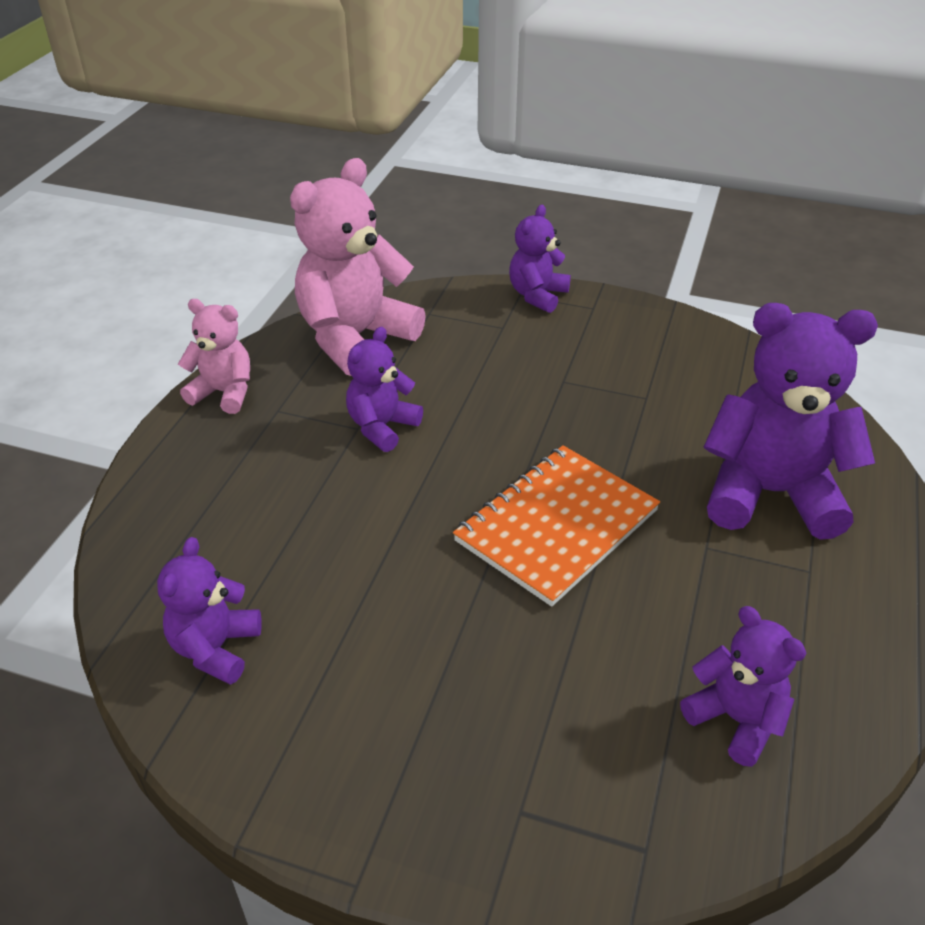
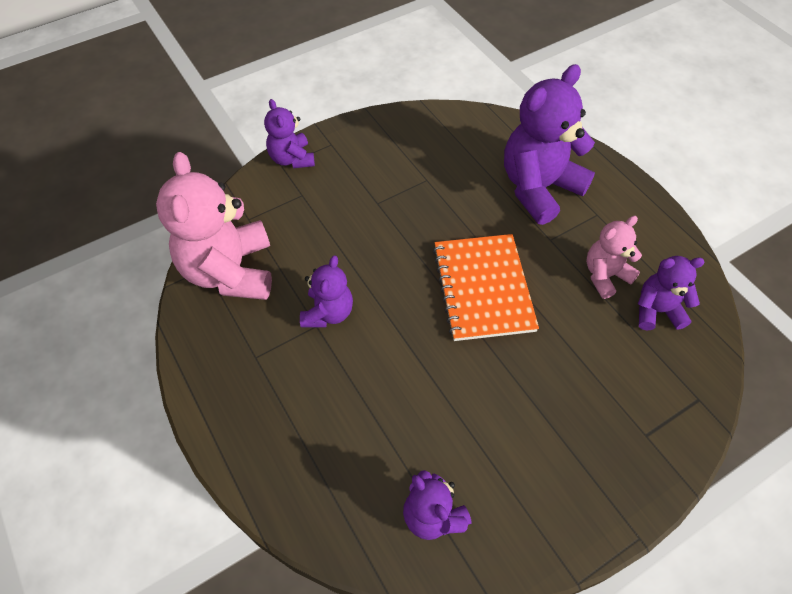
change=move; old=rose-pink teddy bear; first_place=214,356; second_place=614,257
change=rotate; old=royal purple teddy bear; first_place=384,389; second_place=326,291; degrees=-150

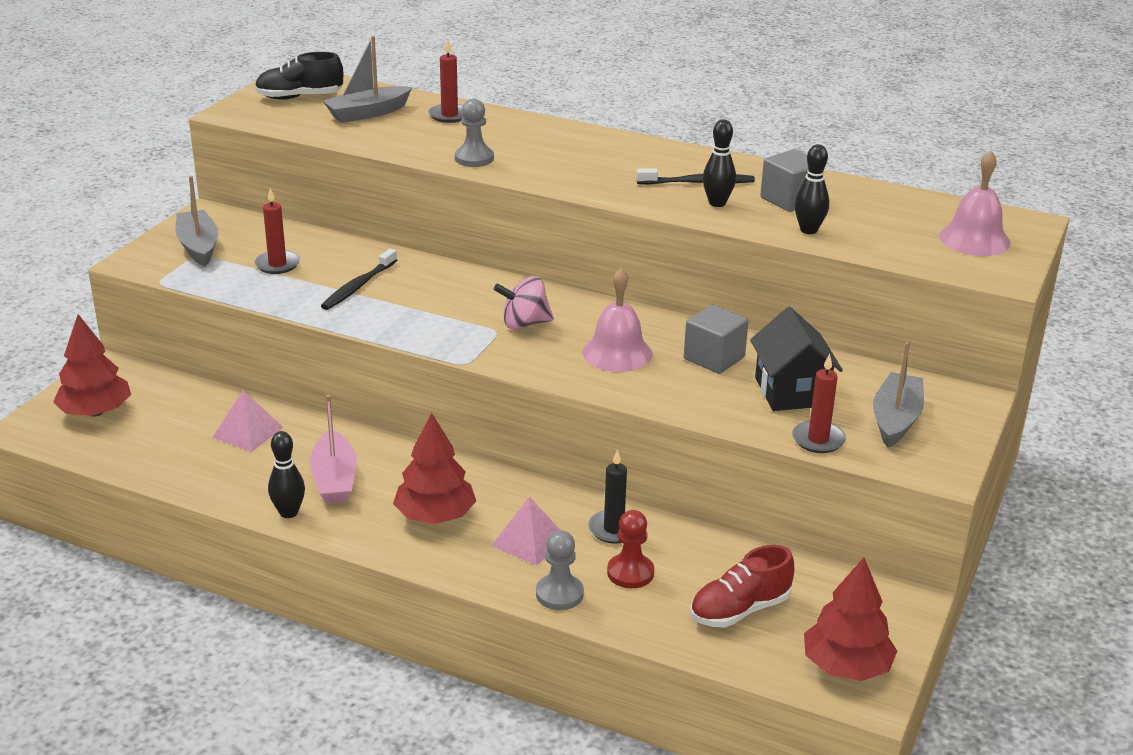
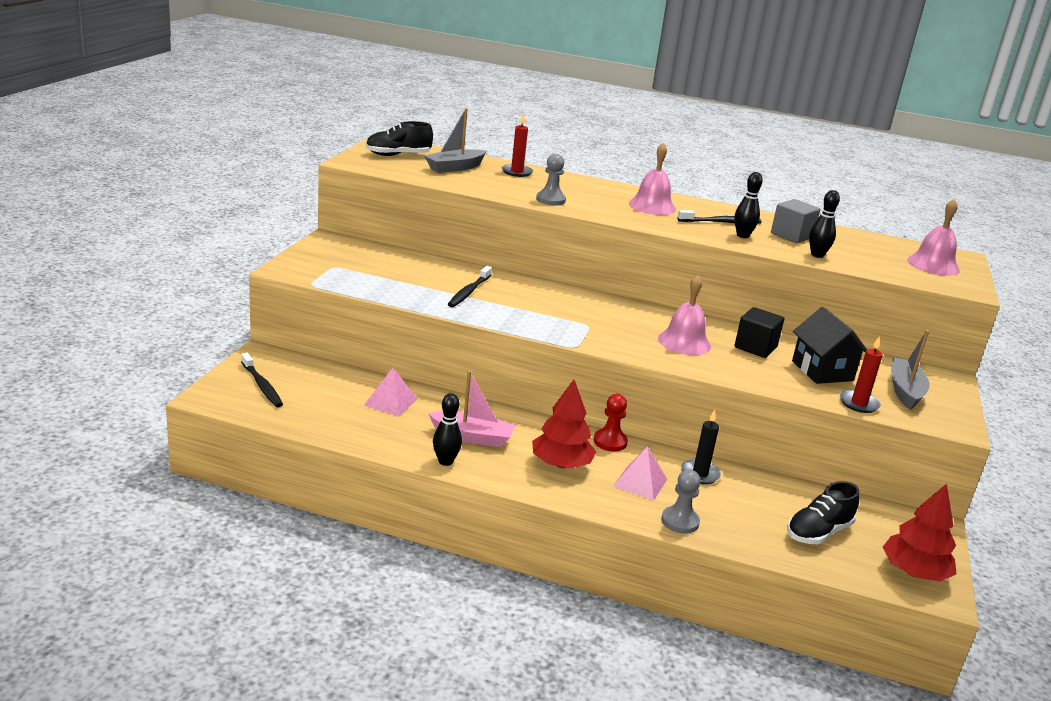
change=replace; old=crimson tree; new=black toothbrush; first_place=92,365; second_place=262,380
change=delete; old=ash-grey sailboat; first_place=196,221
change=delete; old=crimson pillar candle; first_place=277,231
change=rotate; old=rose-pink sailboat; first_place=333,449; second_place=471,409; degrees=-60
change=delete; old=rose-pink spinning top; first_place=524,303
change=move; old=crimson pawn; first_place=630,549; second_place=611,423
change=recolor; old=ash-grey cube; new=black cube; first_place=716,339; second_place=759,332
change=recolor; old=crimson shoe; new=black shoe; first_place=742,586; second_place=823,512
change=insert; new=rose-pink school bell; second_place=652,179

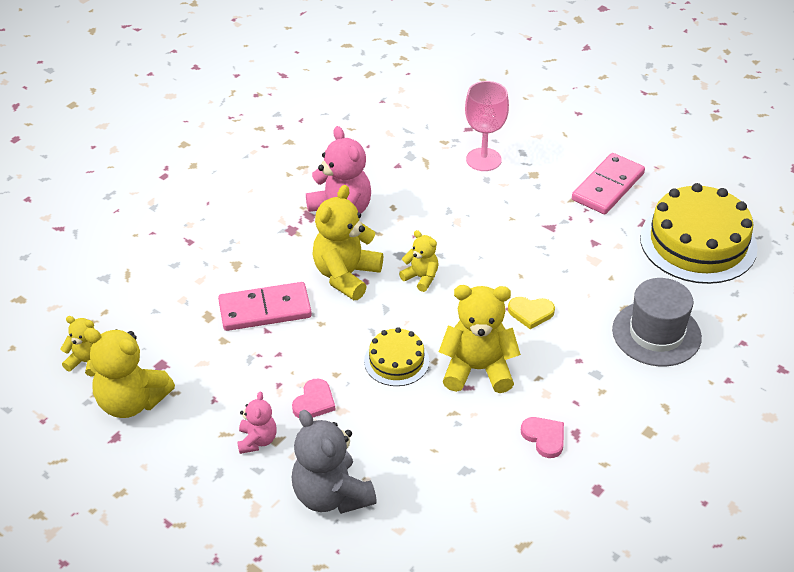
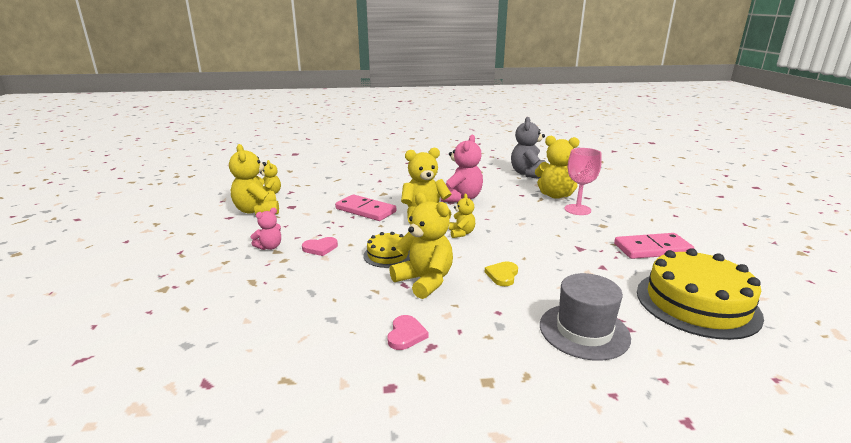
change=move; old=ash-grey teddy bear; first_place=334,462; second_place=528,148
change=rotate; old=bright yellow heart; first_place=531,313; second_place=501,273; degrees=60
change=insert; new=bright yellow teddy bear; second_place=557,167

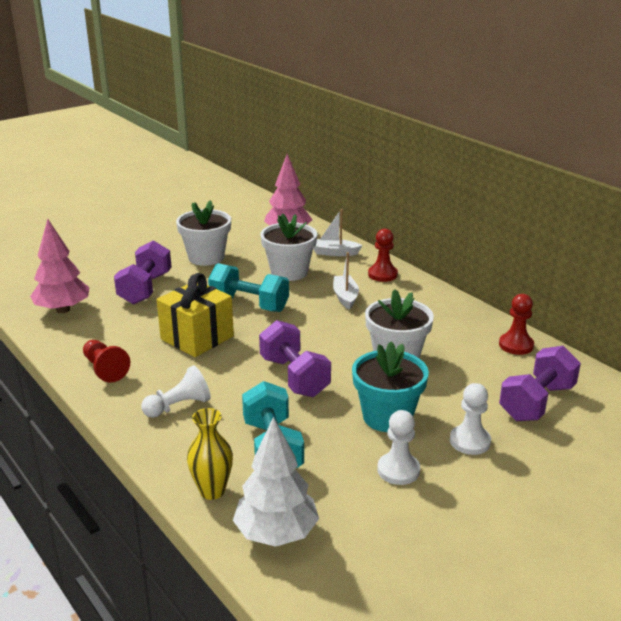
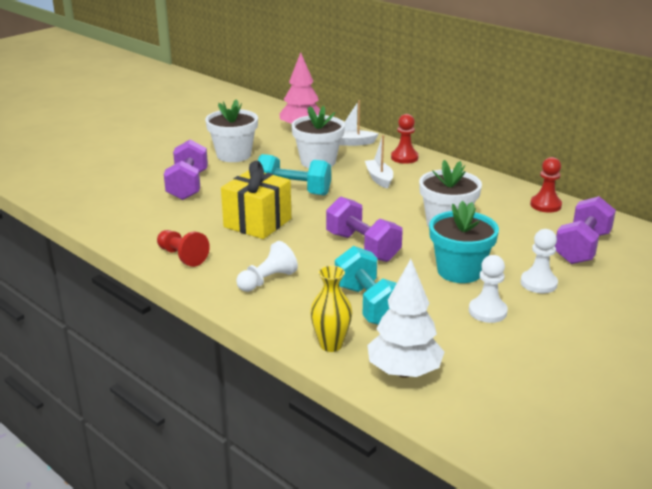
change=delete; old=rose-pink tree; first_place=60,266

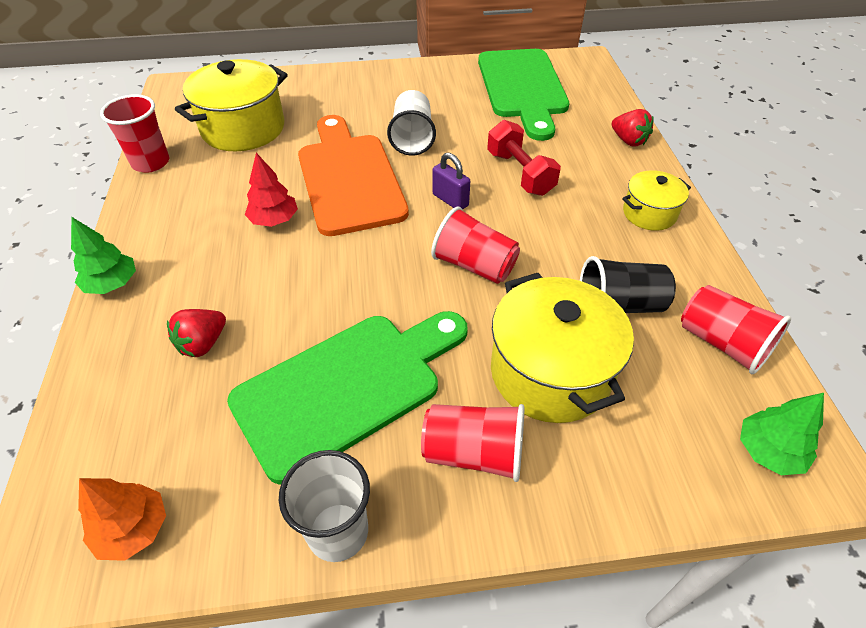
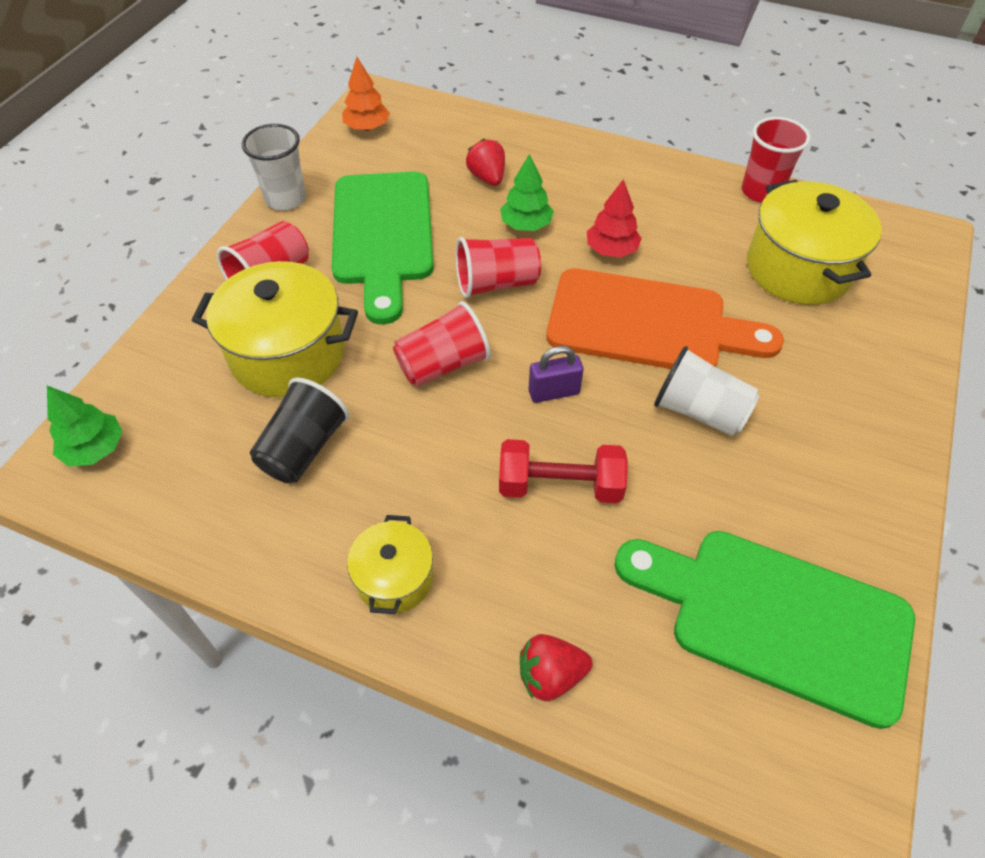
change=move; old=green tree; first_place=103,255; second_place=527,192
change=move; old=crimson tumbler; first_place=736,329; second_place=498,267

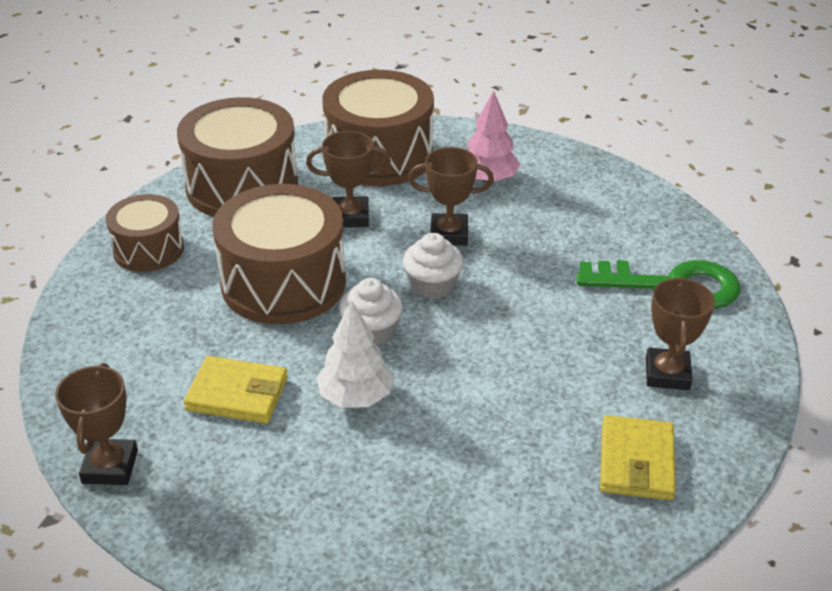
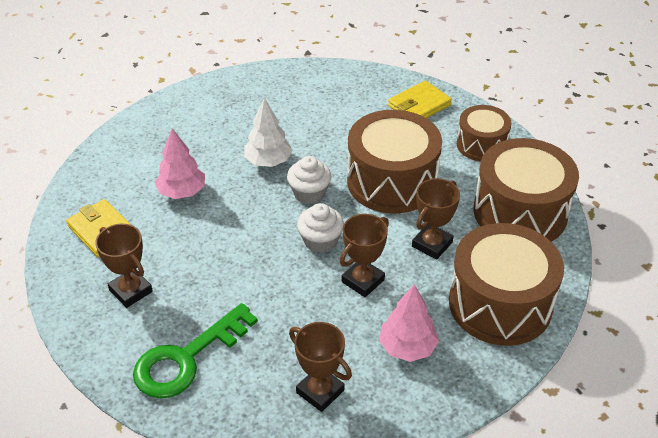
change=move; old=russet prize cup; first_place=96,424; second_place=320,367
change=move; old=bright yellow wallet; first_place=236,389; second_place=420,99
change=insert; new=rose-pink tree; second_place=180,163

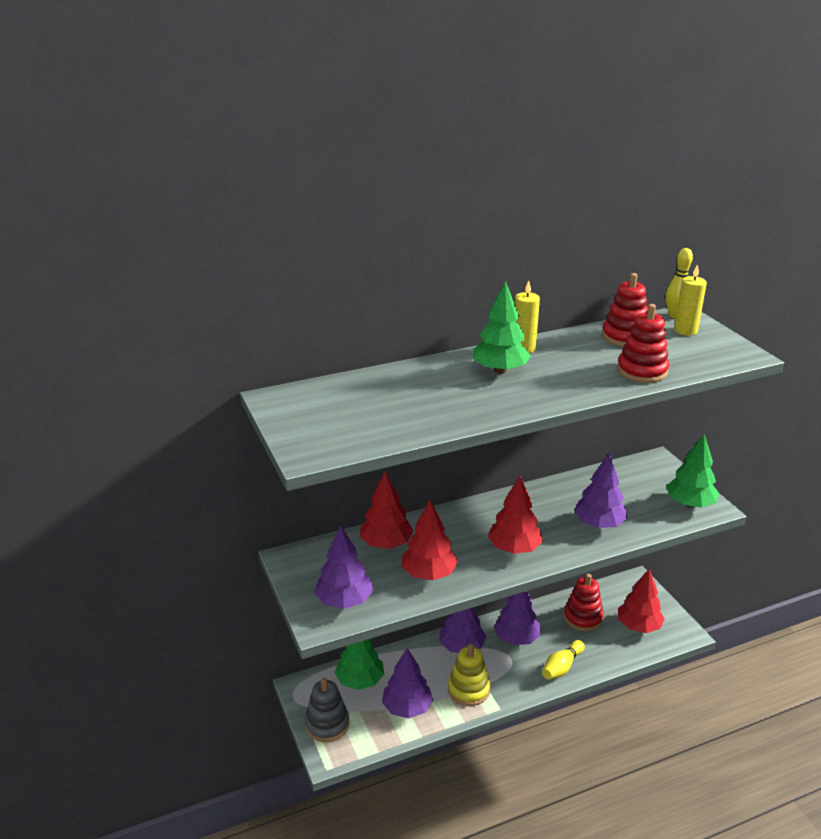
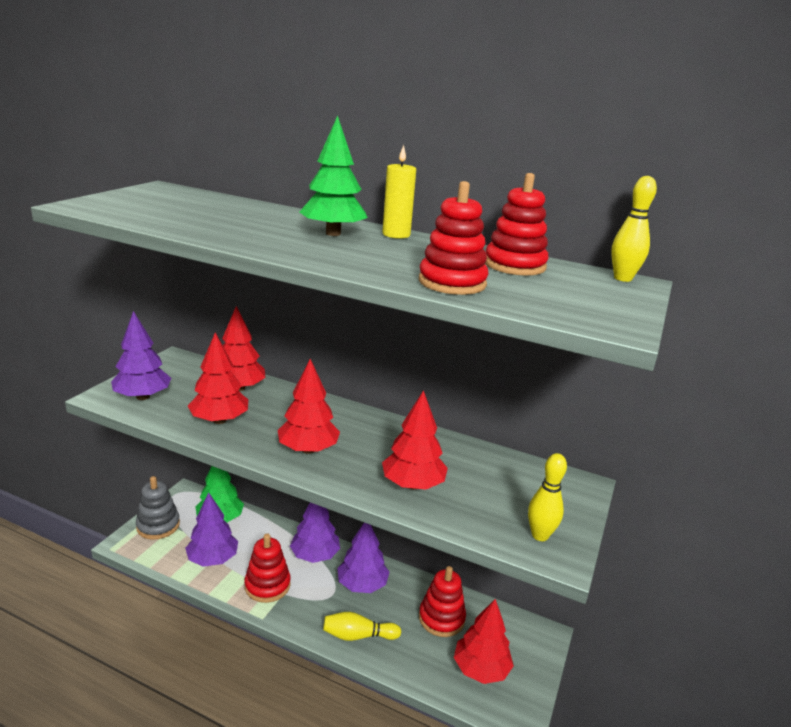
change=recolor; old=bright yellow stacking rings; new=crimson stacking rings; first_place=469,675; second_place=267,568
change=recolor; old=royal purple tree; new=crimson tree; first_place=600,490; second_place=415,440
change=replace; old=green tree; new=bright yellow tenpin; first_place=692,471; second_place=547,497
change=delete; old=bright yellow pillar candle; first_place=690,300

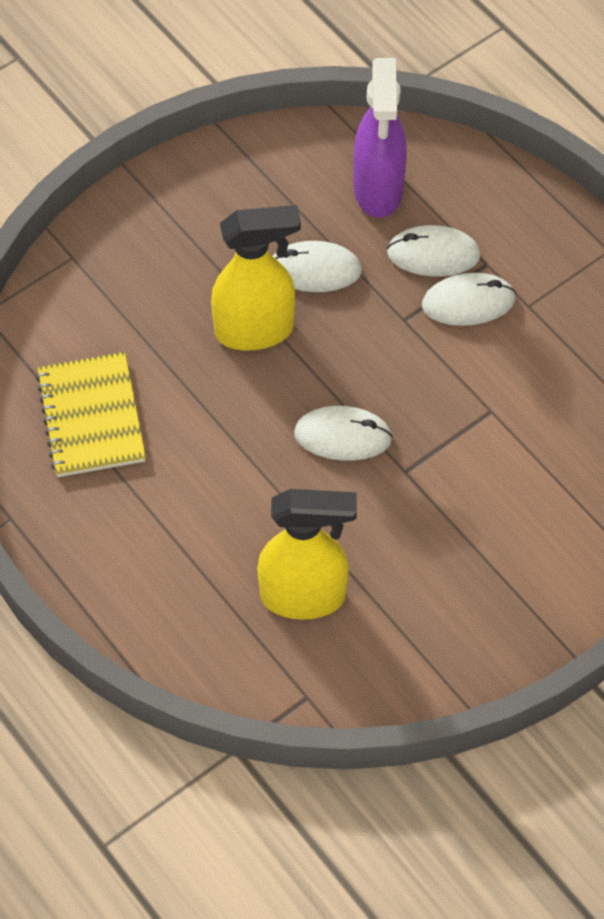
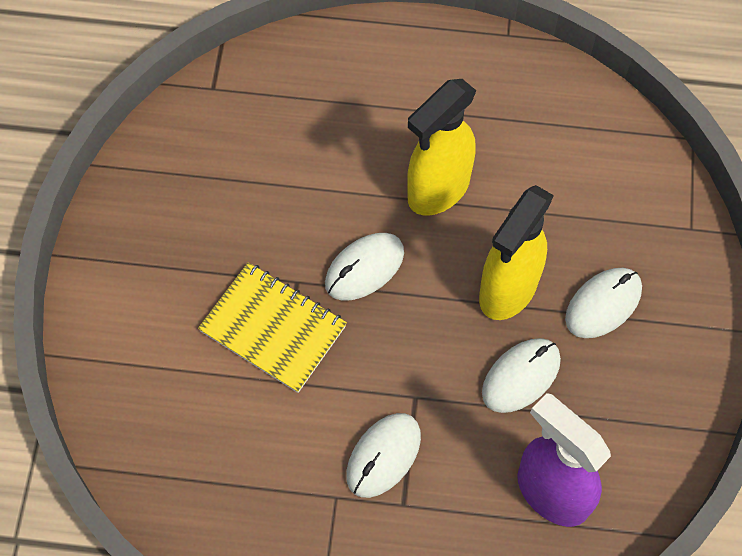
change=move; old=bright yellow notepad; first_place=91,414; second_place=272,327
change=move; old=bright yellow spray bottle; first_place=307,554; second_place=441,147
change=move; old=white mouse; first_place=434,251; second_place=603,303

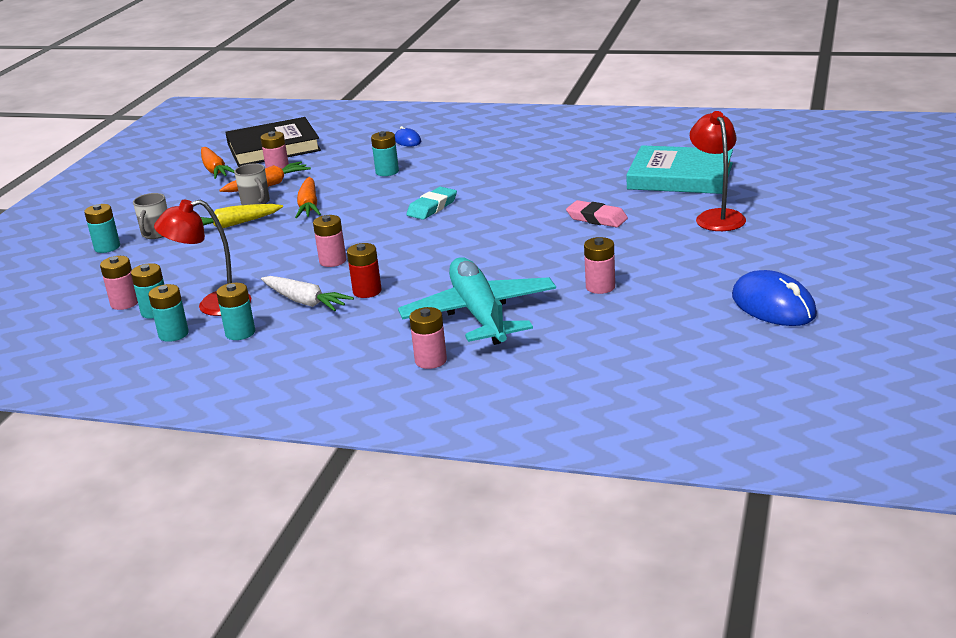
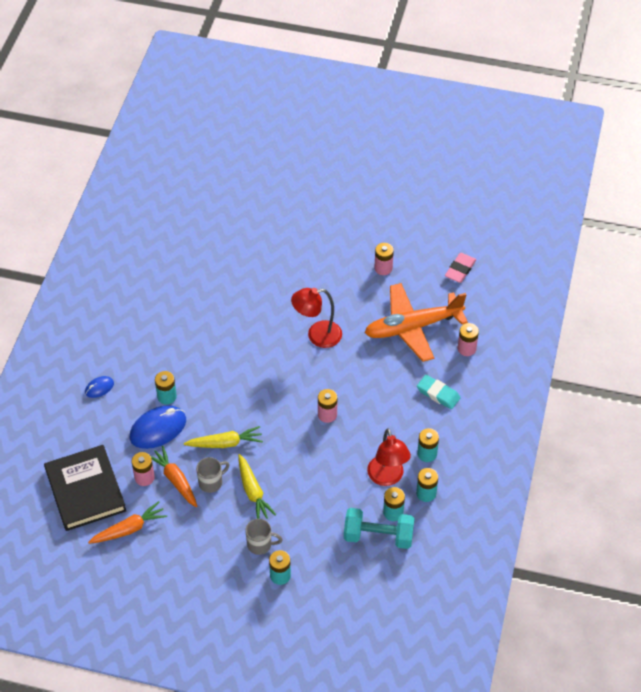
change=replace; old=rose-pink battery; new=turquoise dumbbell; first_place=119,283; second_place=379,528
change=delete; old=white toy carrot; first_place=307,293
change=recolor; old=orange toy carrot; new=bright yellow toy carrot; first_place=308,197; second_place=223,437
change=delete; old=crimson battery; first_place=364,270
change=recolor; old=turquoise plane; new=orange plane; first_place=477,301; second_place=416,322
change=move; old=turquoise pencil eraser; first_place=431,203; second_place=439,392
change=move; old=rose-pink pencil eraser; first_place=597,213; second_place=460,268
change=delete; old=turquoise book; first_place=679,169
change=move; old=crimson desk lamp; first_place=718,171; second_place=316,318
change=move; old=royal blue mouse; first_place=774,298; second_place=158,427

